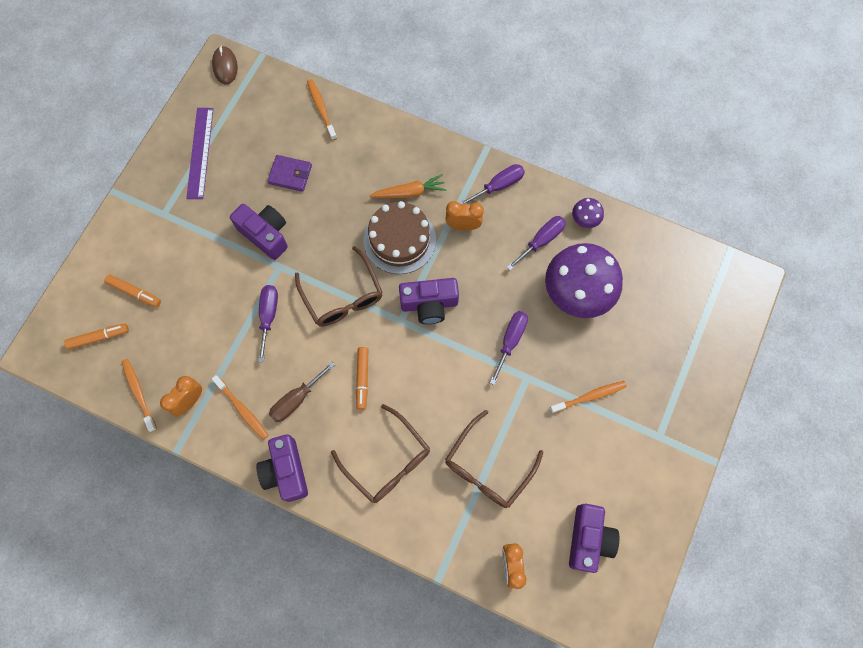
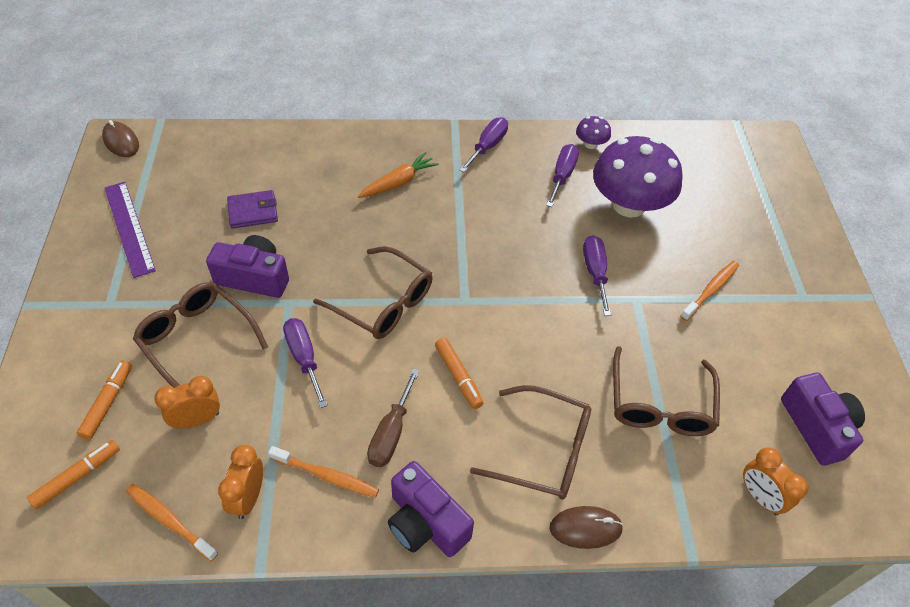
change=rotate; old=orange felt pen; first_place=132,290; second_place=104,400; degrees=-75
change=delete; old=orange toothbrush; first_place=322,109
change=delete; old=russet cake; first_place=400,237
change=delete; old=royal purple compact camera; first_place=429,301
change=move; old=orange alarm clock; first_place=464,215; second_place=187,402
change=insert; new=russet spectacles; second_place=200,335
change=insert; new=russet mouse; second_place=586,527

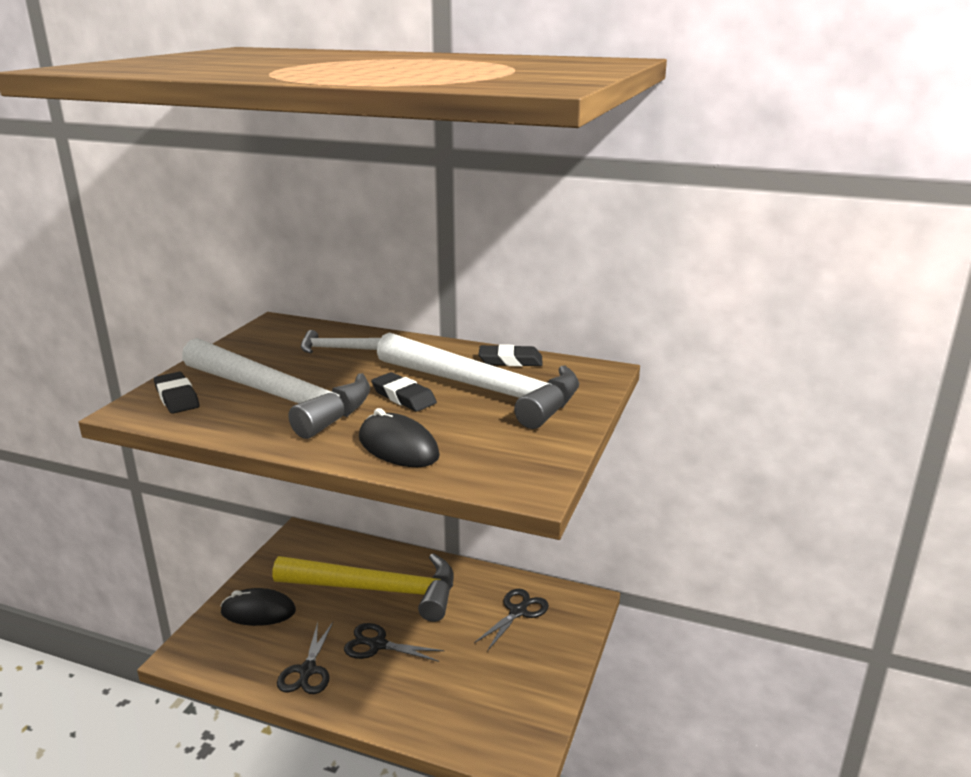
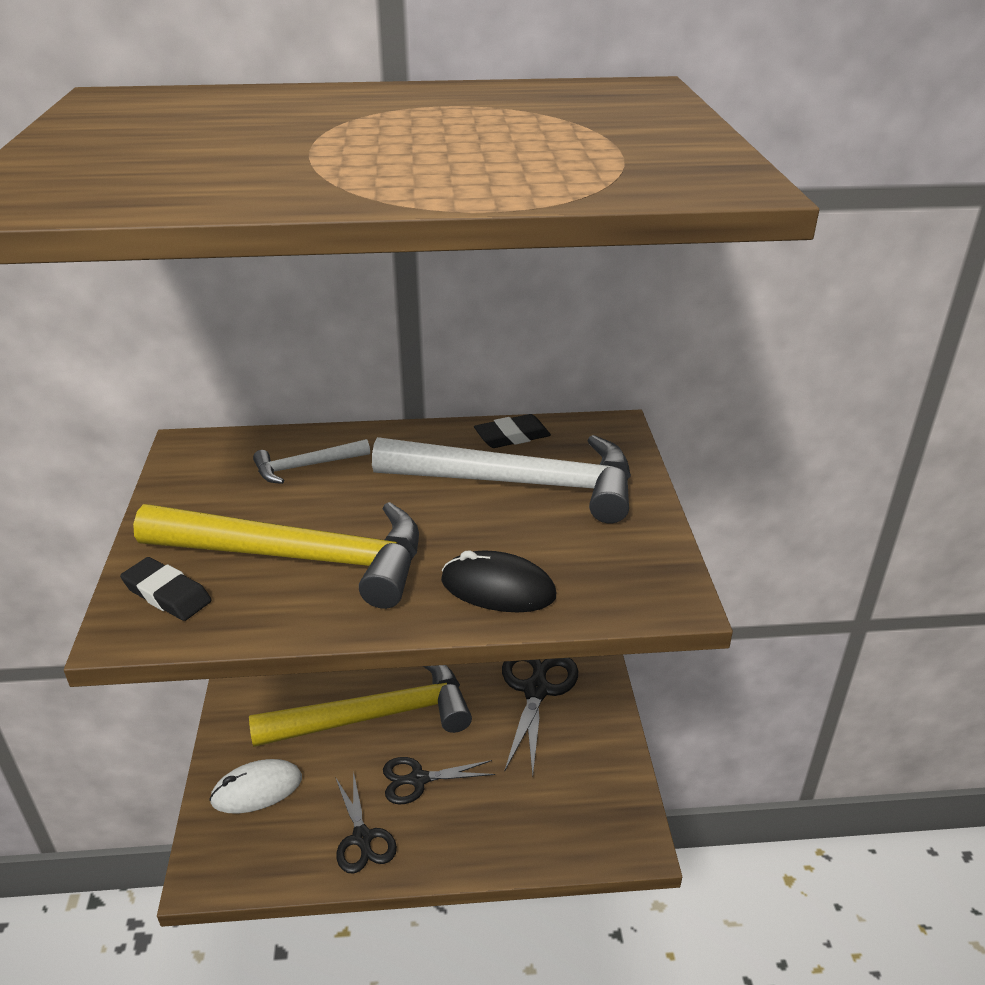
change=recolor; old=white claw hammer; new=bright yellow claw hammer; first_place=276,388; second_place=276,555
change=recolor; old=black mouse; new=white mouse; first_place=258,607; second_place=255,786
change=delete; old=black pencil eraser; first_place=404,392
change=resize; old=black scissors; first_place=511,620; second_place=540,717; factor=1.54

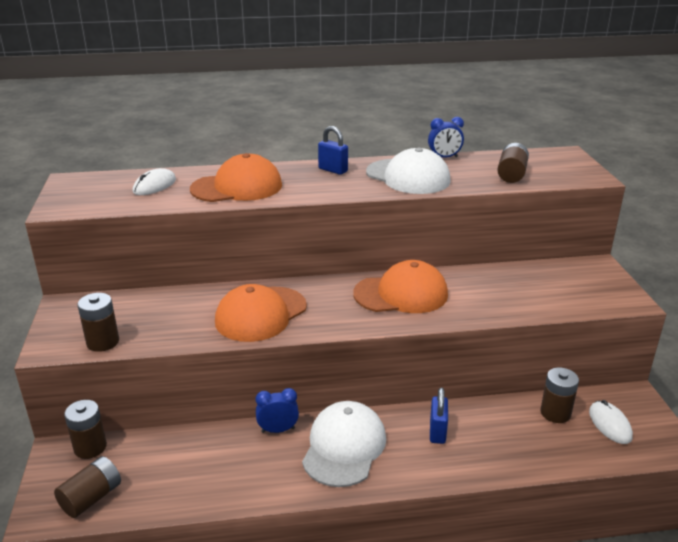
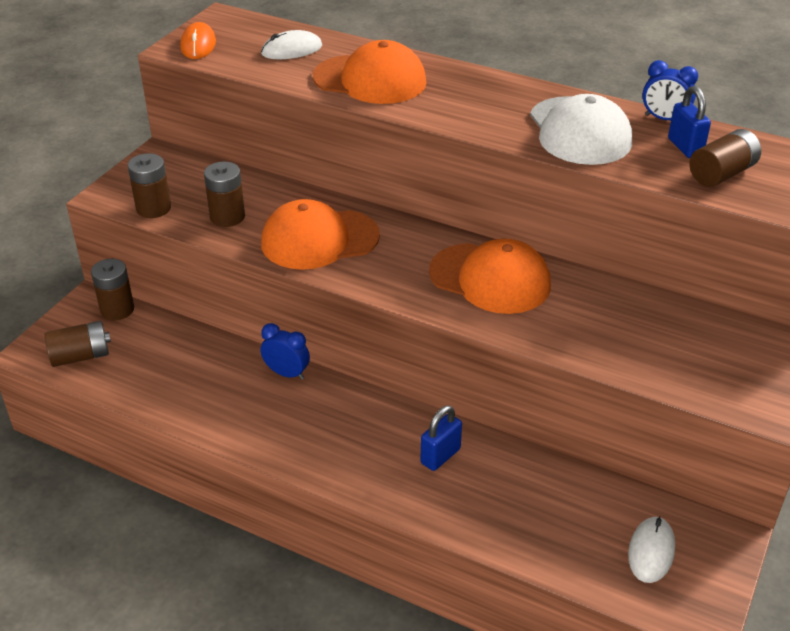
change=delete; old=white peaked cap; first_place=344,444
change=move; old=royal blue padlock; first_place=333,150; second_place=689,122
change=move; old=russet battery; first_place=559,395; second_place=224,194
change=insert; new=orange mouse; second_place=198,40

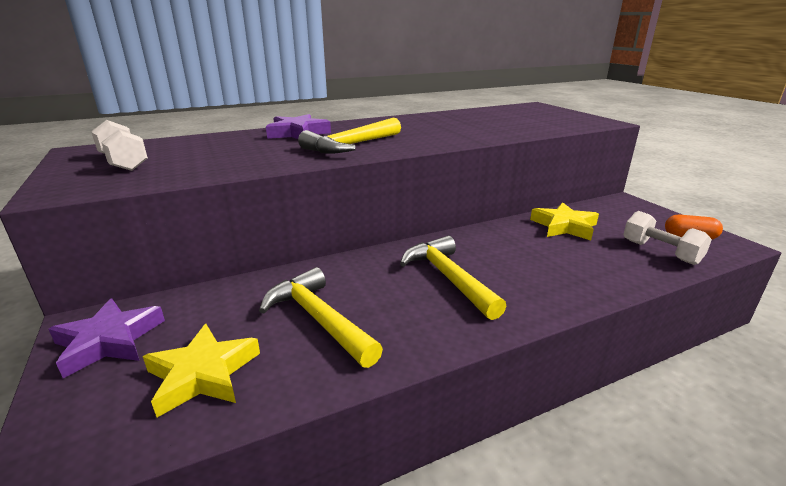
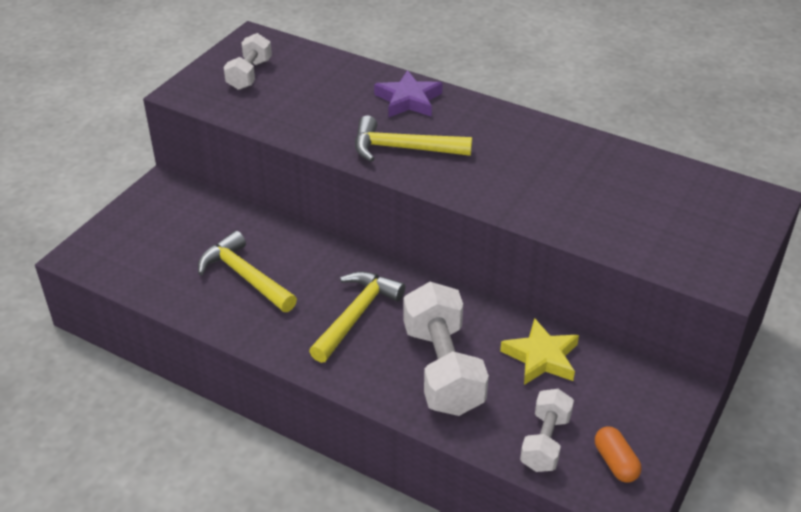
change=delete; old=royal purple star; first_place=107,338
change=delete; old=bright yellow star; first_place=201,370
change=rotate; old=bright yellow claw hammer; first_place=321,317; second_place=247,271; degrees=-60
change=insert; new=white dumbbell; second_place=446,349

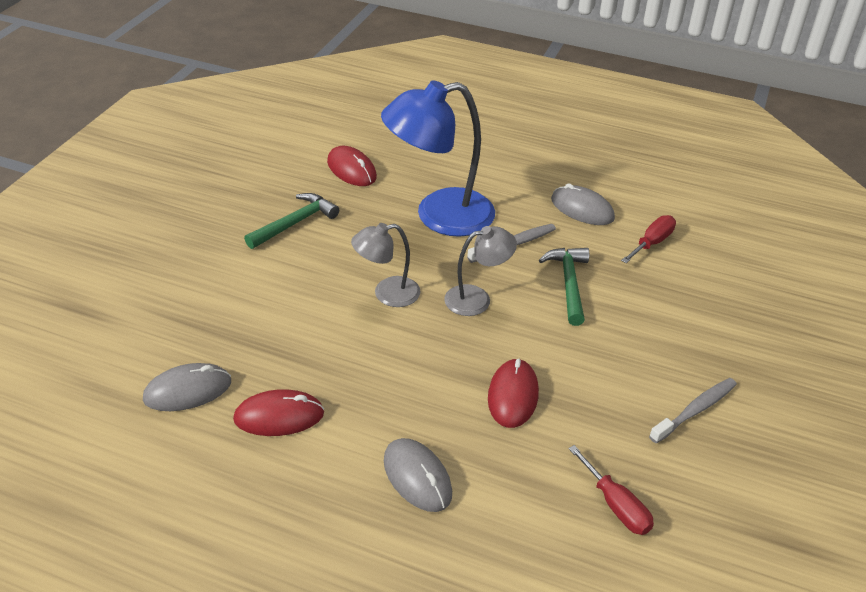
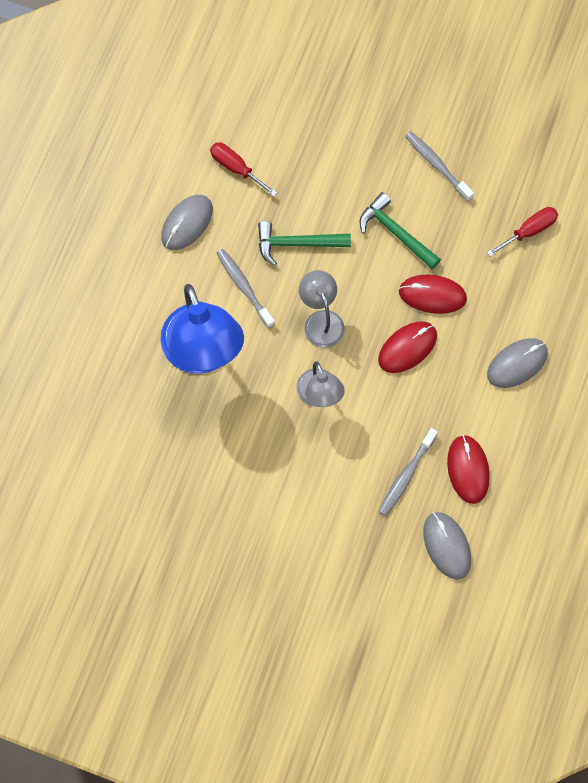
change=move; old=green claw hammer; first_place=291,221; second_place=400,230
change=move; old=crimson mouse; first_place=352,166; second_place=407,347
change=insert; new=ash-grey toothbrush; second_place=408,472

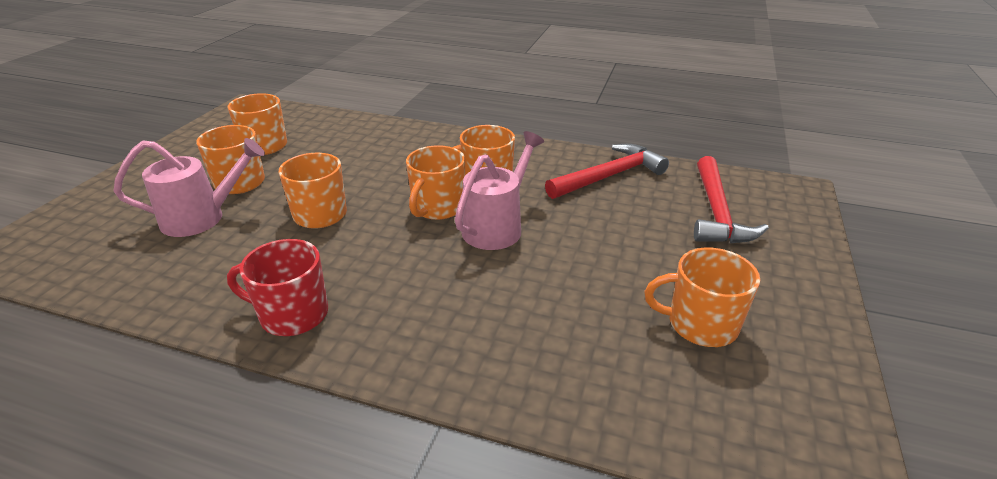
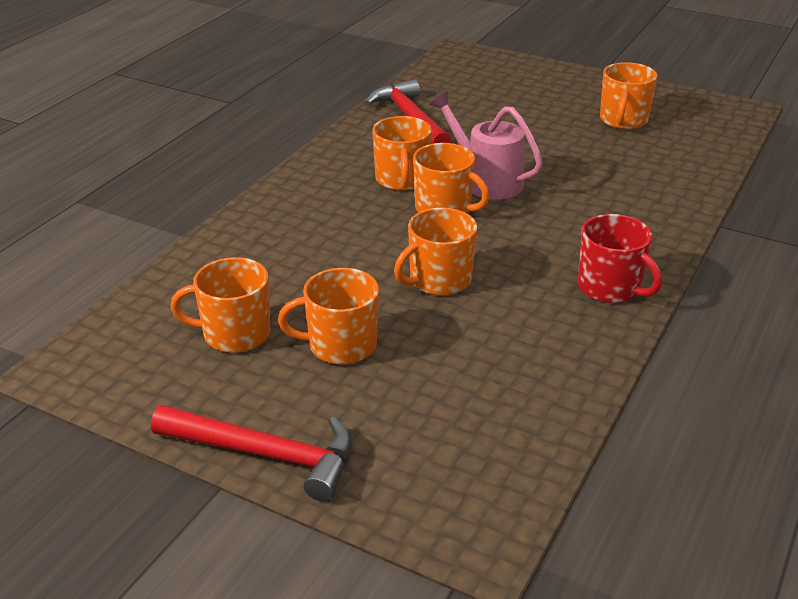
change=delete; old=rose-pink watering can; first_place=189,187
change=rotate; old=crimson mug; first_place=277,287; second_place=620,258; degrees=-60
change=move; old=crimson claw hammer; first_place=731,199; second_place=252,453

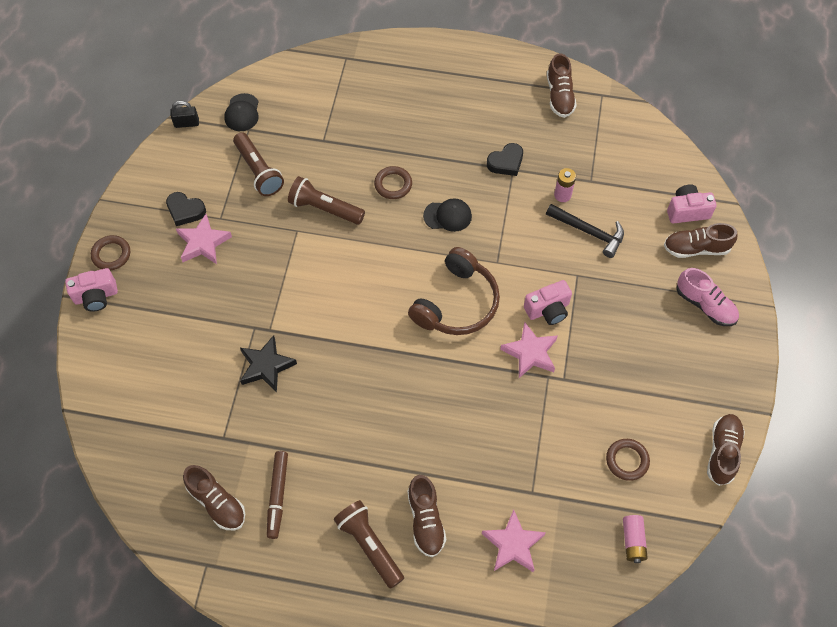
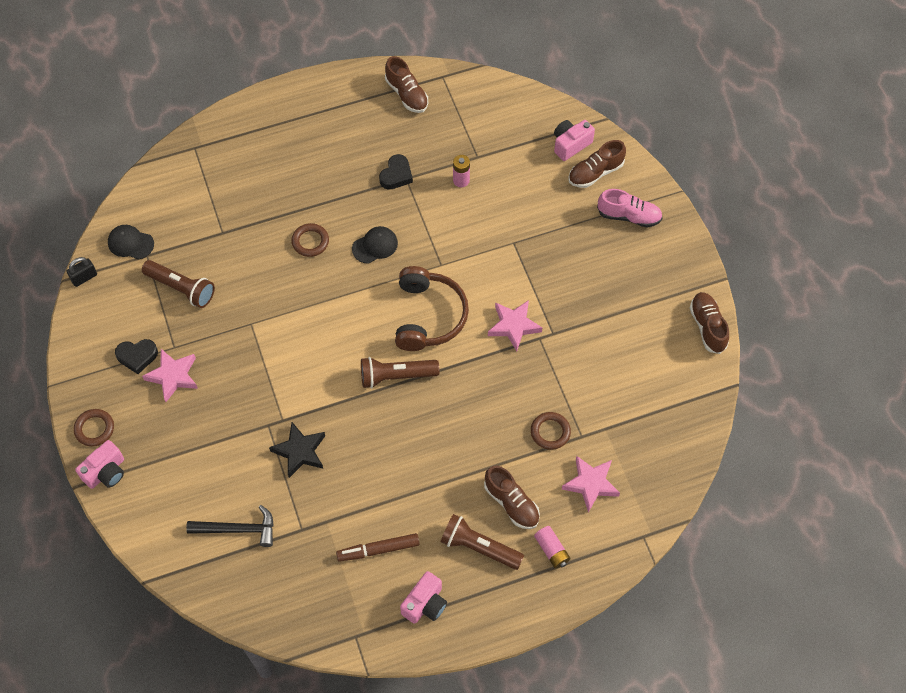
change=delete; old=russet shoe; first_place=214,497
change=rotate; old=black peaked cap; first_place=241,112; second_place=131,242; degrees=135
change=rotate; old=russet felt pen; first_place=277,495; second_place=378,547; degrees=105
change=move; old=russet torch; first_place=326,200; second_place=400,372
change=move; old=rose-pink compact camera; first_place=548,302; second_place=423,597
change=move; old=black claw hammer; first_place=585,231; second_place=230,526
change=move; old=russet torus; first_place=628,460; second_place=551,431
change=move; old=rose-pink battery; first_place=635,539; second_place=552,547

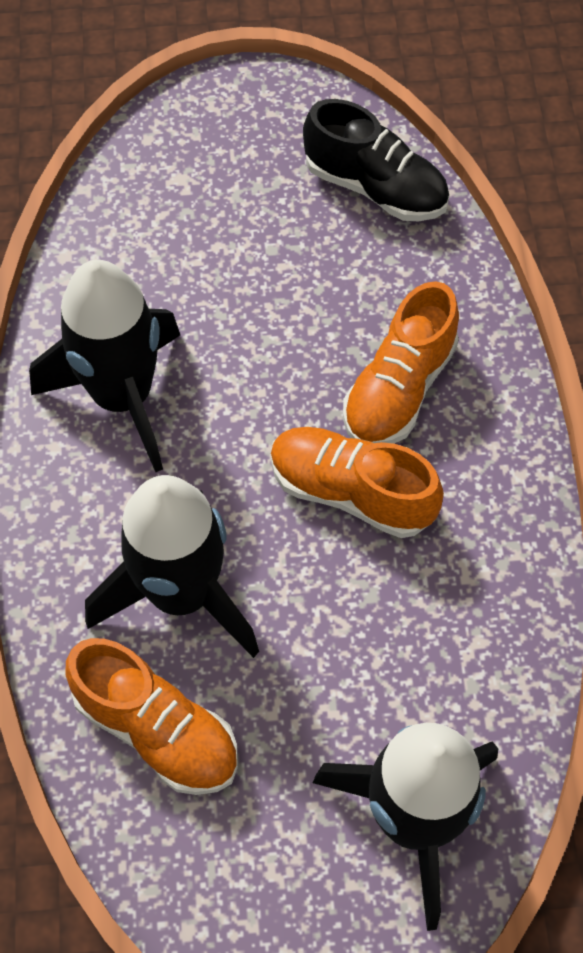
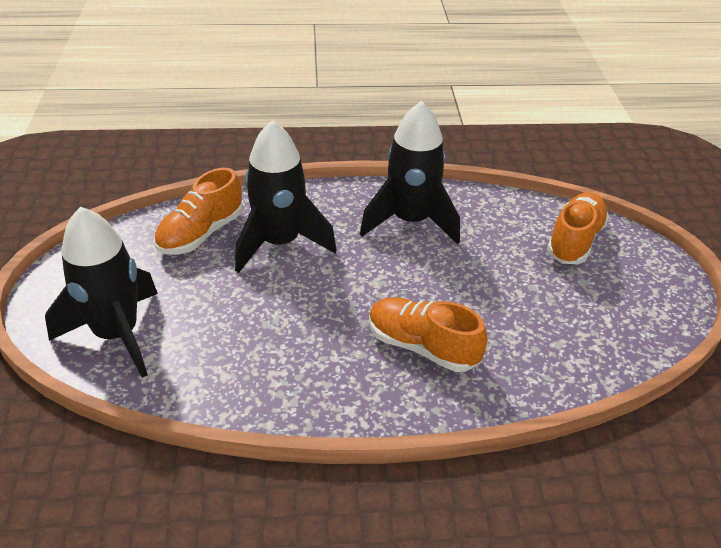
change=move; old=orange shoe; first_place=357,482; second_place=578,228
change=delete; old=black shoe; first_place=376,160

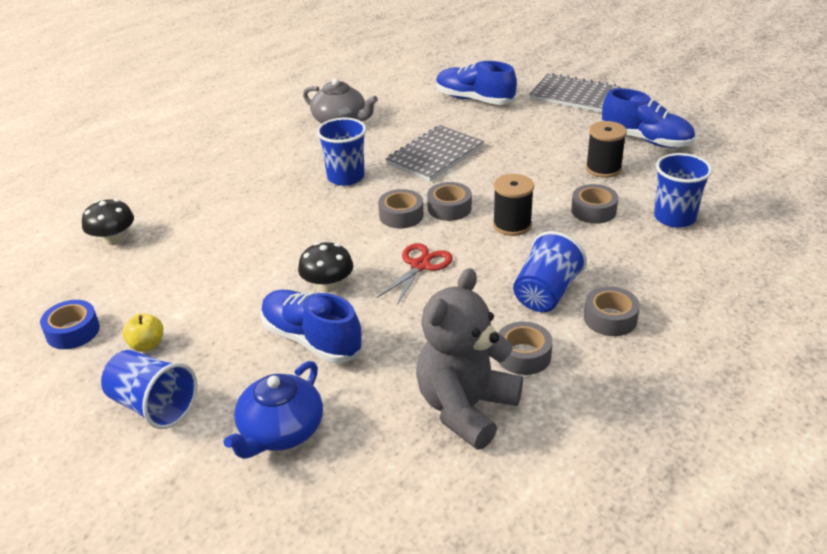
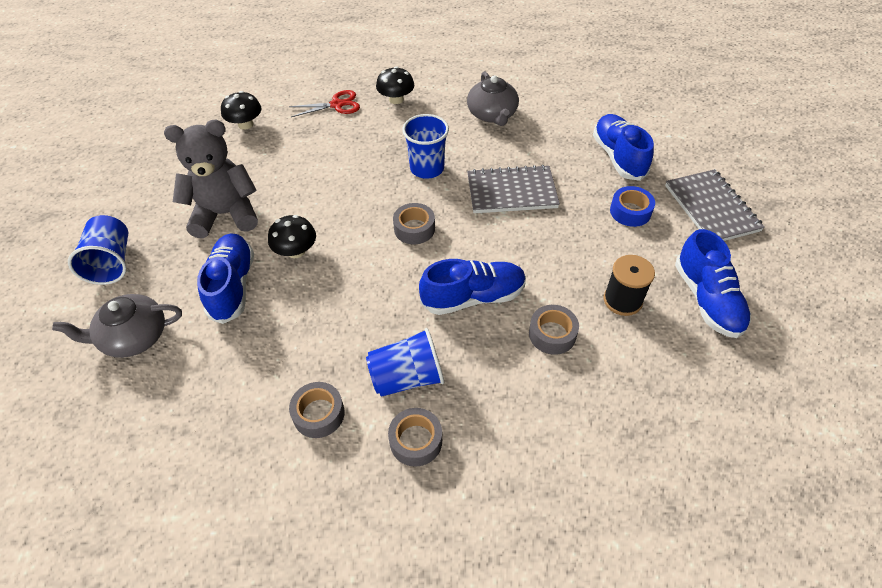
change=move; old=royal blue sticky tape; first_place=70,324; second_place=632,206
change=delete; old=bright yellow apple; first_place=142,332
change=recolor; old=royal blue tea pot; new=ash-grey tea pot; first_place=273,410; second_place=117,326
change=move; old=crimson scissors; first_place=415,274; second_place=324,103
change=move; old=ash-grey teddy bear; first_place=469,358; second_place=211,179
change=delete; old=ash-grey sticky tape; first_place=449,201
change=replace; old=black spool; new=royal blue shoe; first_place=513,205; second_place=472,287
change=delete; old=royal blue tumbler; first_place=683,190
change=insert; new=black fungus; second_place=395,85

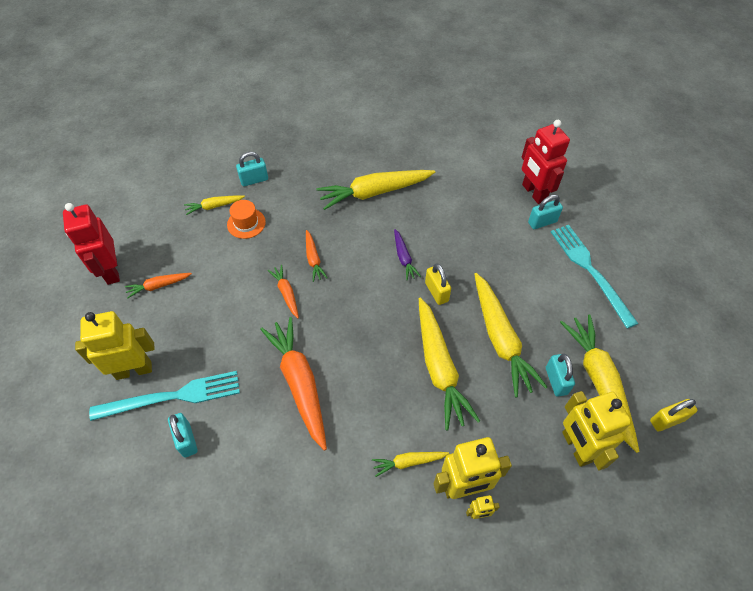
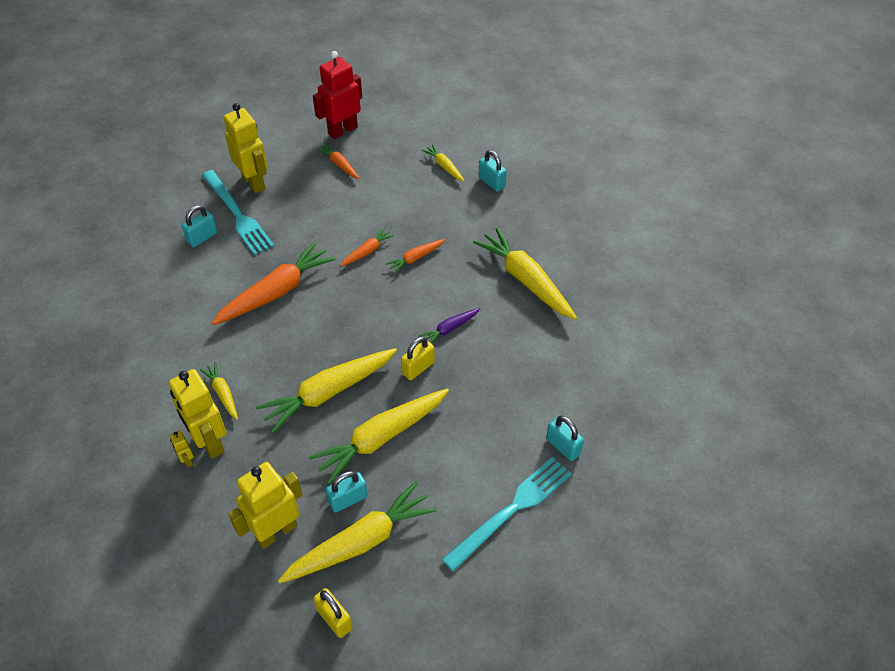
change=delete; old=orange top hat; first_place=246,219
change=delete; old=crimson robot; first_place=546,162

